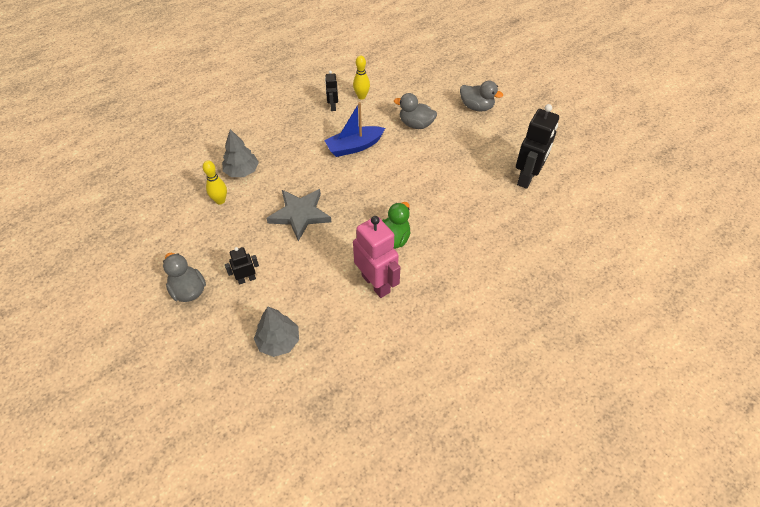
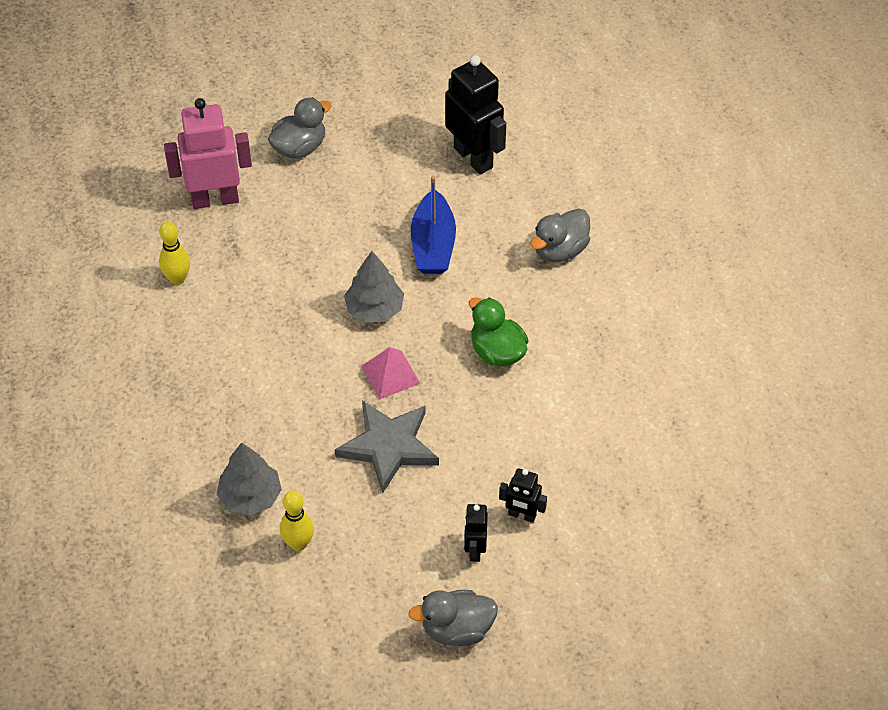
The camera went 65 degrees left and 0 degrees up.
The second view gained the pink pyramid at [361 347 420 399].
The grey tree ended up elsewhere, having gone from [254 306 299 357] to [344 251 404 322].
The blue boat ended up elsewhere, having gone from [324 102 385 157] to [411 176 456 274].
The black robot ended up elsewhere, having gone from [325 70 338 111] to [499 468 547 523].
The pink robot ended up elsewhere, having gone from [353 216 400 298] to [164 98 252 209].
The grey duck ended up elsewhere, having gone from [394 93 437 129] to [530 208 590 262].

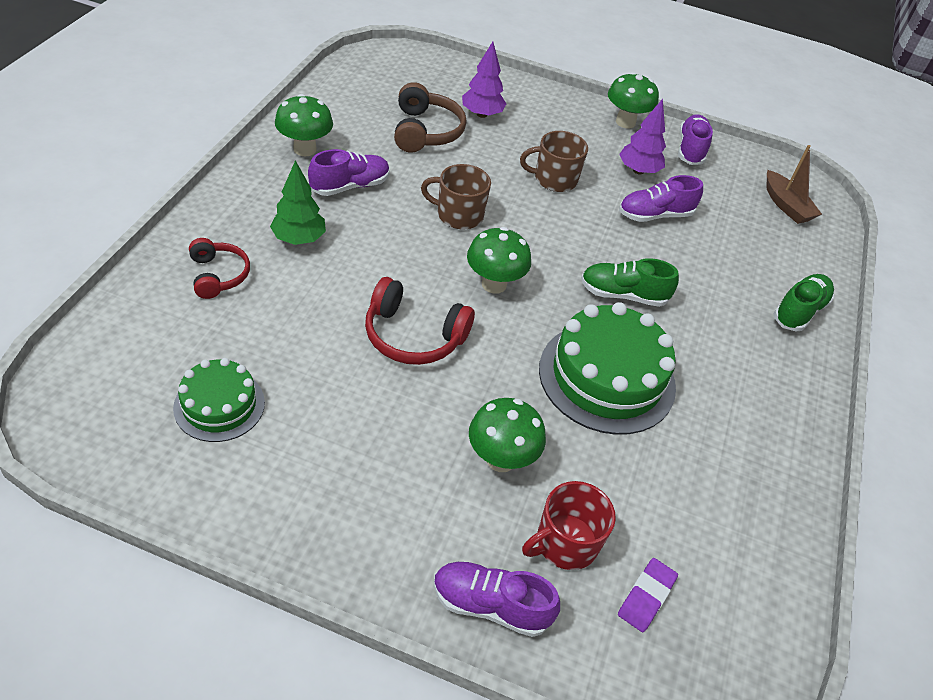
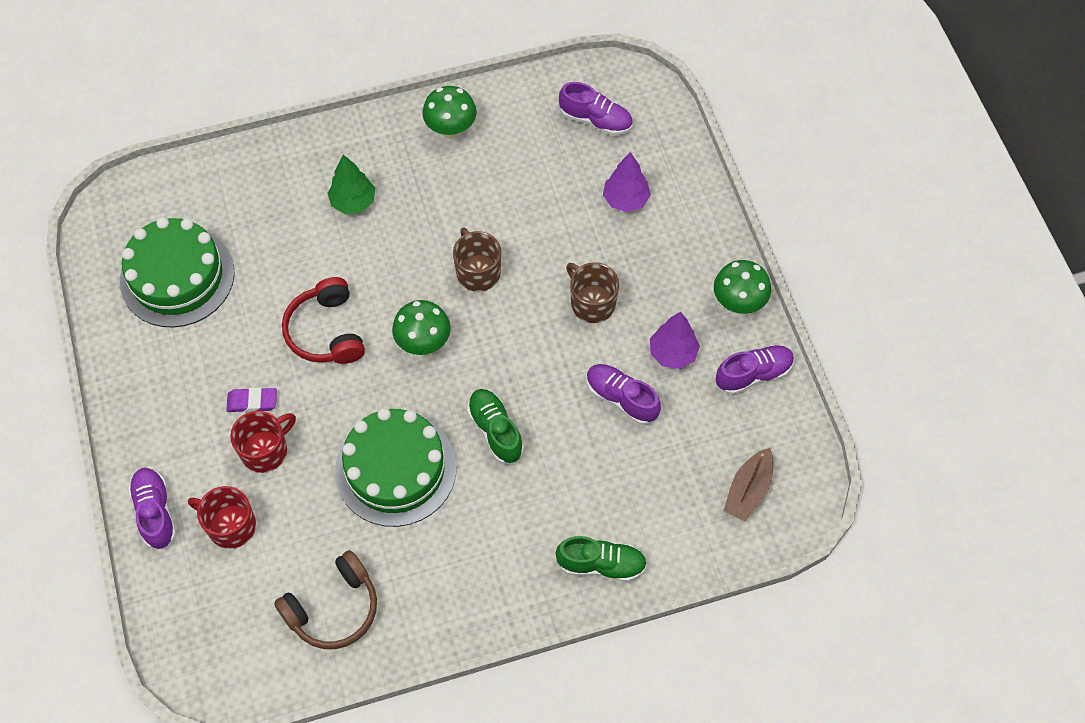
The camera went 60 degrees right and 15 degrees up.
The second view lost the red headphones at [189 238 250 299].
The purple shoe ended up elsewhere, having gone from [308 149 390 196] to [559 82 633 135].
The brown headphones ended up elsewhere, having gone from [394 82 466 153] to [274 550 377 649].
The purple eraser ended up elsewhere, having gone from [618 558 678 632] to [226 387 277 413].
Where the green mushroom stood at [469 398 546 472], the red mug came to stand at [230 411 296 473].
The size of the green cake at [173 358 265 442] changed by a factor of 1.72.

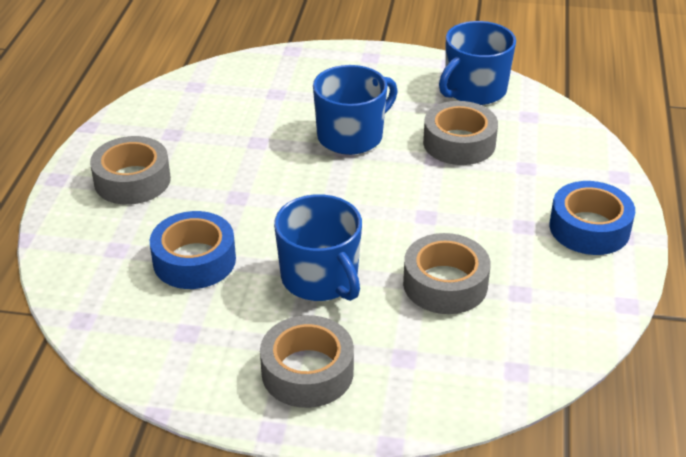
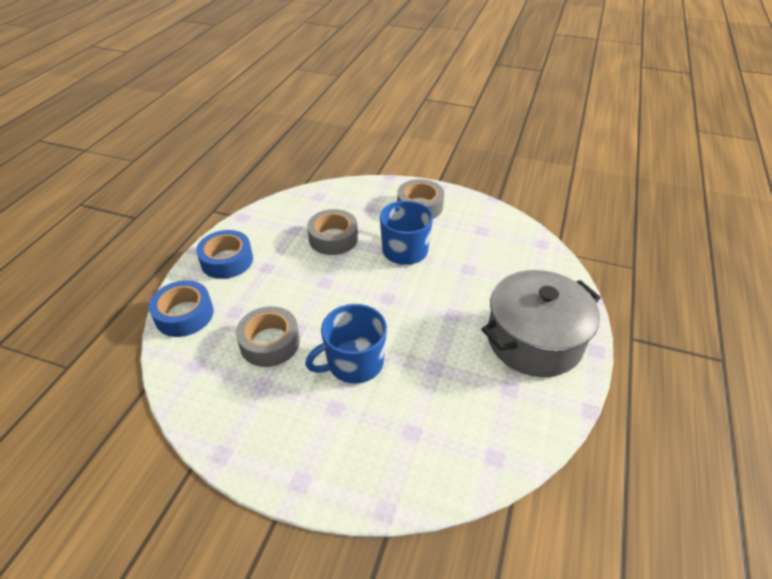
The camera went 170 degrees left and 5 degrees up.
The second view lost the blue mug at [439 21 516 105].
The blue tape ended up elsewhere, having gone from [150 211 236 289] to [149 280 213 337].
Where the grey tape stood at [90 136 171 205], the grey pot came to stand at [482 270 601 377].

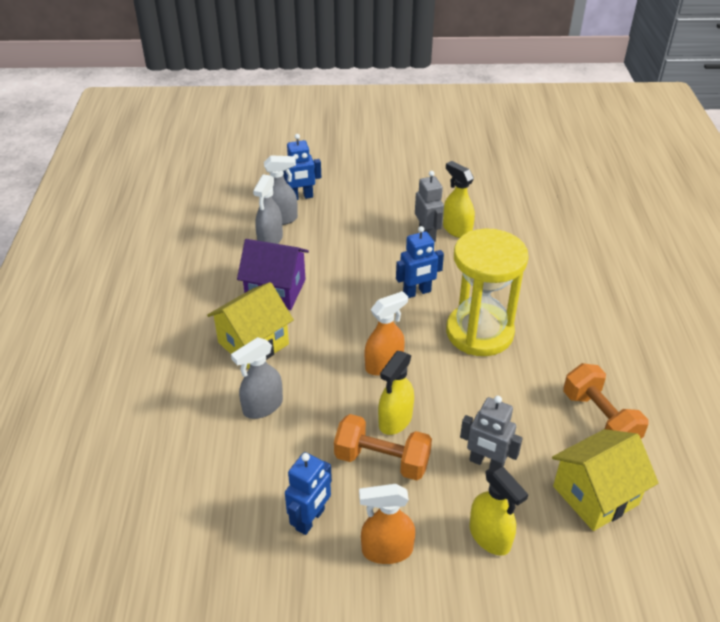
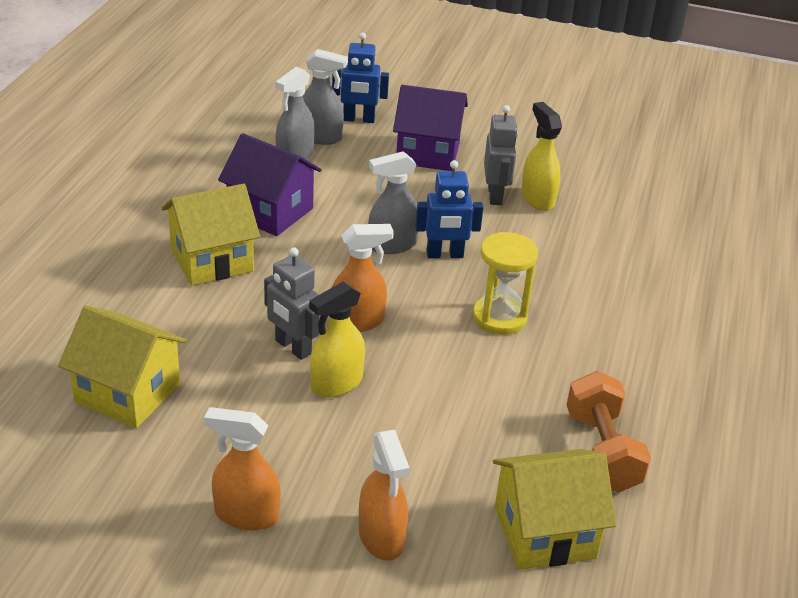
The camera went 15 degrees right and 5 degrees down.
The second view lost the blue robot at [285 452 332 535].
The second view lost the orange dumbbell at [334 414 432 480].
The second view gained the yellow house at [58 305 187 428].
The second view gained the purple house at [393 85 468 171].
The grey spray bottle ended up elsewhere, having gone from [231 337 283 419] to [368 151 418 254].
The grey robot ended up elsewhere, having gone from [460 396 523 469] to [264 247 320 360].
What was the yellow spray bottle at [469 465 528 556] turned into the orange spray bottle at [359 430 410 561].
The size of the yellow hourglass at [446 228 529 356] changed by a factor of 0.60.

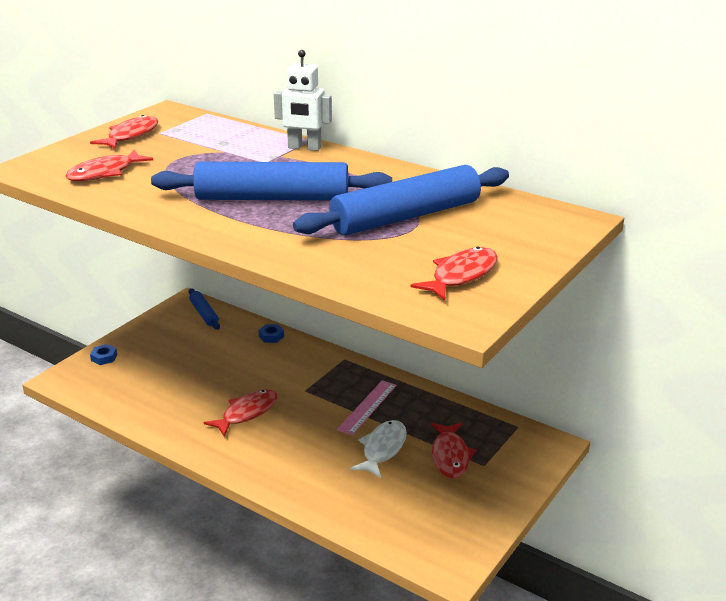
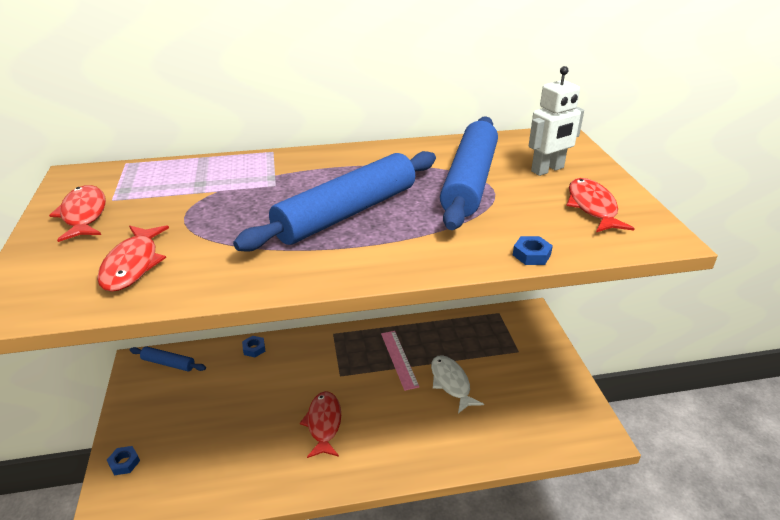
The camera went 45 degrees left and 5 degrees up.
The second view lost the red fish at [431 423 476 479].
The second view gained the blue nut at [513 236 553 265].
The white robot ended up elsewhere, having gone from [274 50 332 151] to [529 66 584 176].

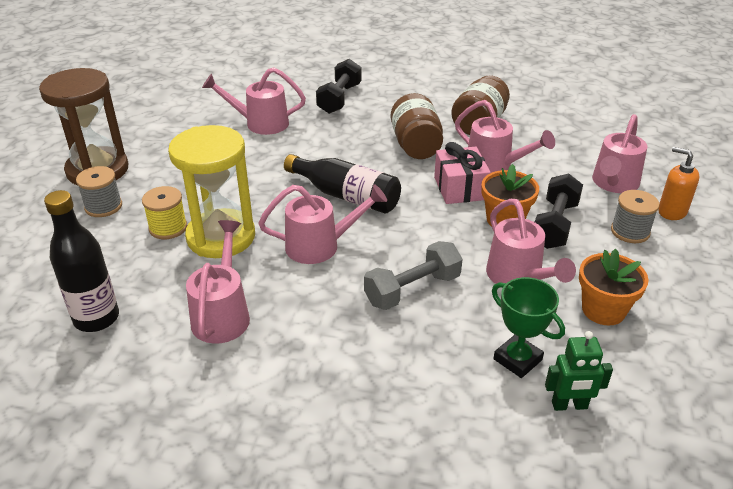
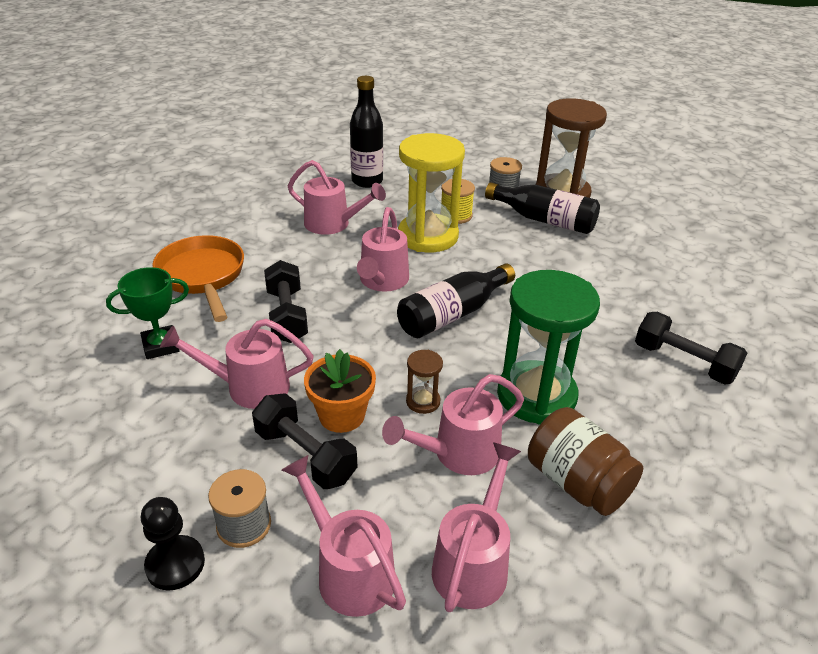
The camera went 110 degrees right and 0 degrees up.
The second view lost the green robot at [545 331 613 411].
The second view lost the orange flower pot at [579 249 649 326].
The second view lost the orange soap dispenser at [658 147 700 220].
The second view gained the black pawn at [141 497 205 590].
The second view gained the orange pan at [152 235 244 322].
The second view gained the black bottle at [485 182 600 234].
The pink watering can ended up elsewhere, having gone from [202 67 306 135] to [432 442 521 612].
Where the brown jar stood at [391 93 443 159], the green hourglass came to stand at [497 270 600 424].
Where the pink gift stood at [434 142 491 204], the brown hourglass came to stand at [406 350 443 414].
What was the grey dumbbell at [364 241 463 310] turned into the black dumbbell at [264 260 308 343].

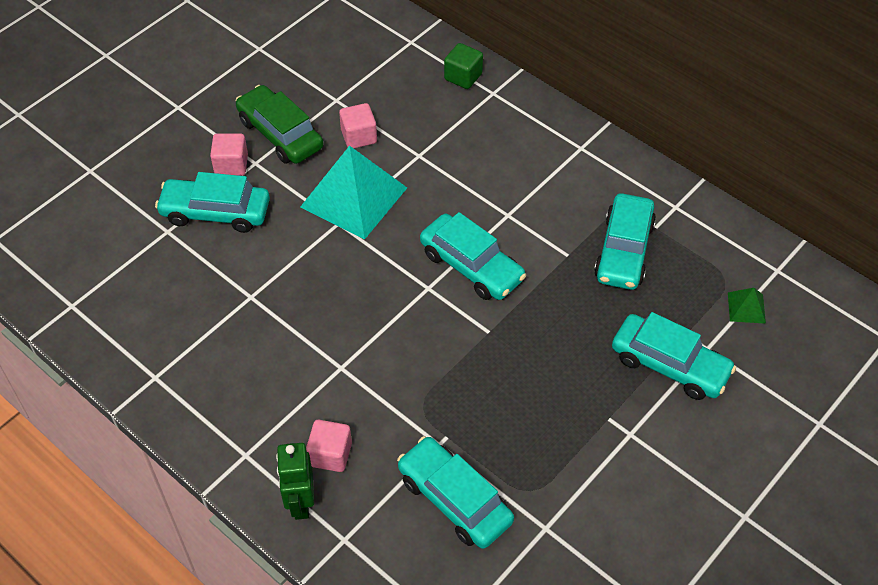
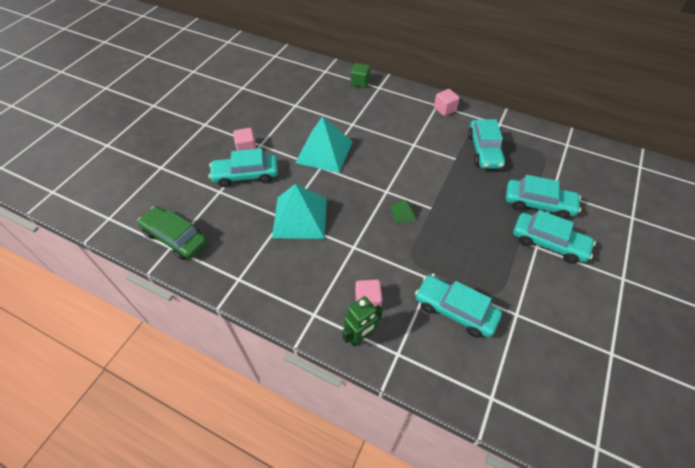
The camera went 15 degrees left and 0 degrees up.
The second view gained the turquoise pyramid at [272 184 327 239].
The green car ended up elsewhere, having gone from [235 85 323 164] to [138 206 208 260].
The pink cube ended up elsewhere, having gone from [339 103 377 148] to [434 89 460 116].
The turquoise car ended up elsewhere, having gone from [420 212 526 300] to [513 210 596 264].
The green pyramid ended up elsewhere, having gone from [728 288 766 324] to [390 199 417 223].
The green robot at [276 443 314 520] ended up facing another way, 105 degrees counterclockwise from before.

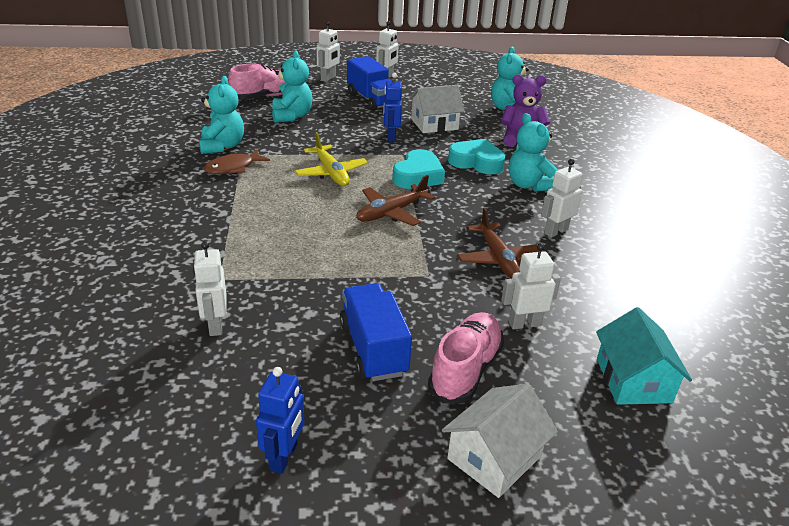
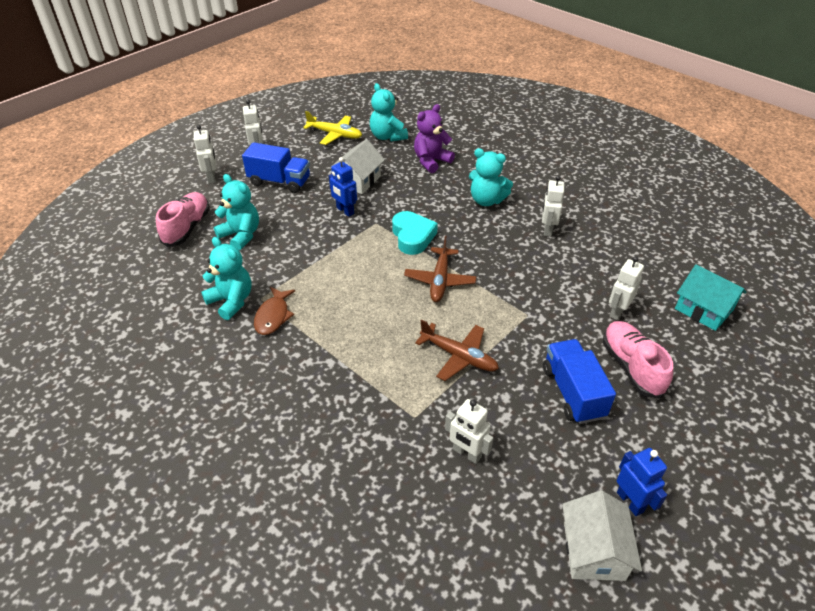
The camera went 40 degrees left and 10 degrees up.
The second view lost the turquoise heart at [448 139 505 174].
The yellow plane ended up elsewhere, having gone from [295 132 368 186] to [303 111 362 145].
The white house ended up elsewhere, having gone from [442 384 558 498] to [562 490 642 581].
The brown plane ended up elsewhere, having gone from [457 208 544 279] to [415 320 499 381].
The blue truck at [340 283 412 381] ended up facing another way, 45 degrees clockwise from before.

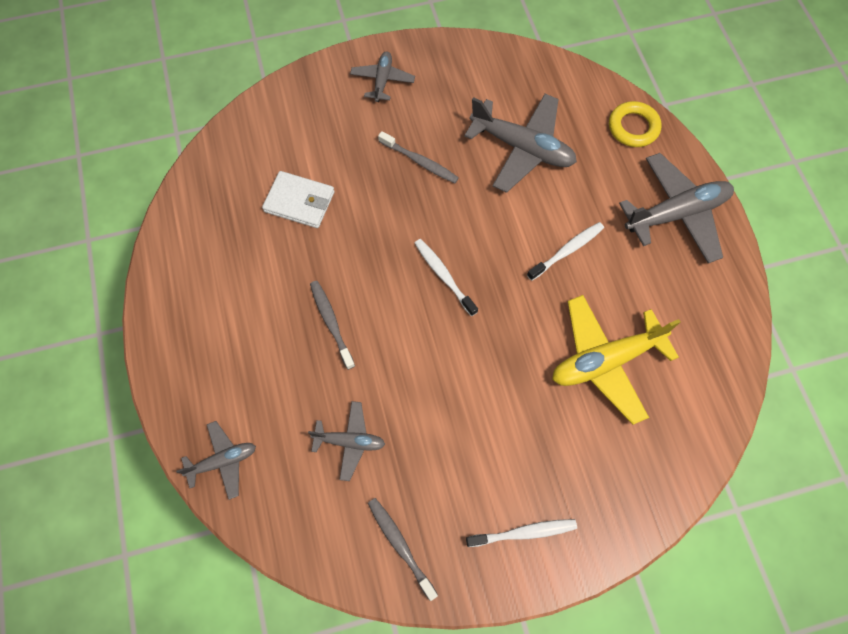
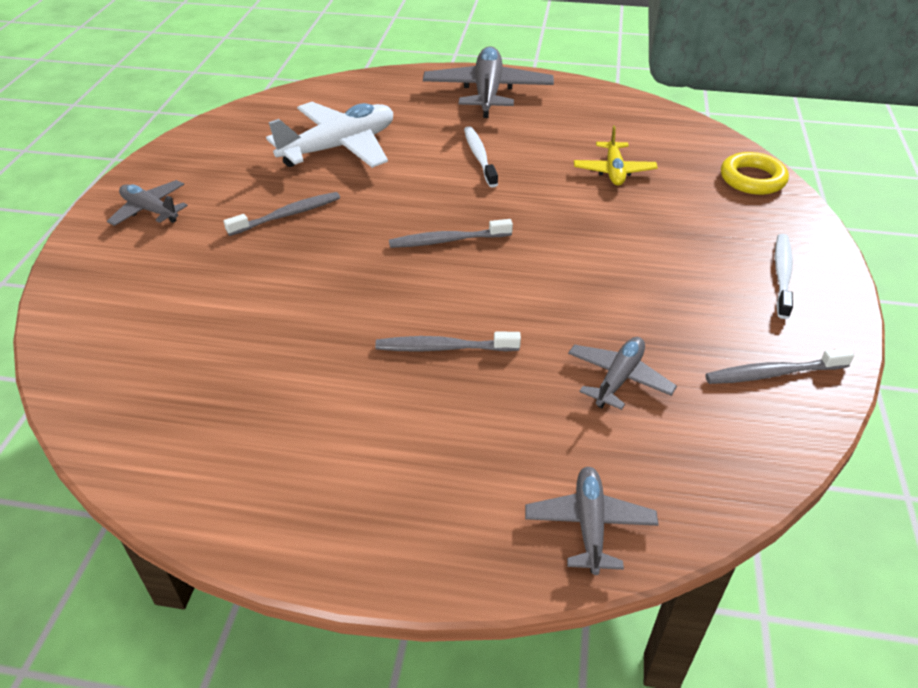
The camera went 65 degrees left and 25 degrees down.
The second view lost the white wallet at [262 171 335 228].
The yellow ring ended up elsewhere, having gone from [609 101 662 147] to [721 152 789 195].
What was the white toothbrush at [415 239 478 316] turned into the grey toothbrush at [389 219 513 248].
What was the grey plane at [464 94 577 193] turned into the white plane at [266 102 393 168].
The size of the yellow plane at [552 295 680 425] changed by a factor of 0.55.

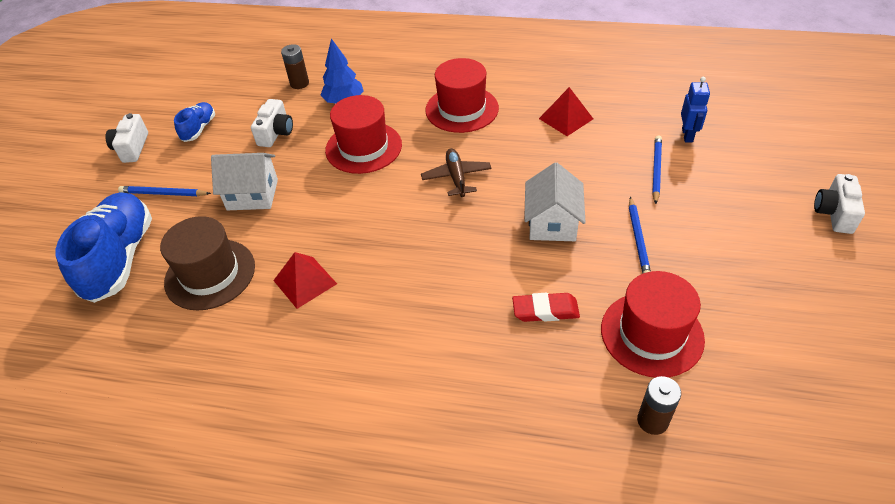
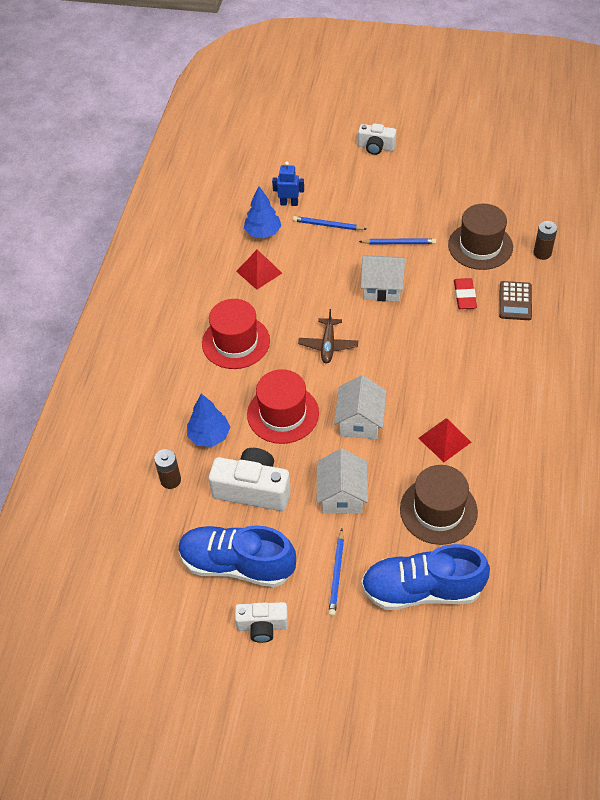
The camera went 90 degrees left and 5 degrees up.
The second view gained the blue tree at [244 186 281 238].
The second view gained the white house at [334 375 387 439].
The second view gained the brown calculator at [499 281 532 320].
What was the red hat at [601 271 705 378] turned into the brown hat at [448 204 513 270].
The brown plane at [421 148 492 197] ended up facing another way, 75 degrees counterclockwise from before.
The size of the blue shoe at [174 102 215 142] changed by a factor of 2.02.
The size of the white camera at [251 99 293 147] changed by a factor of 1.62.

